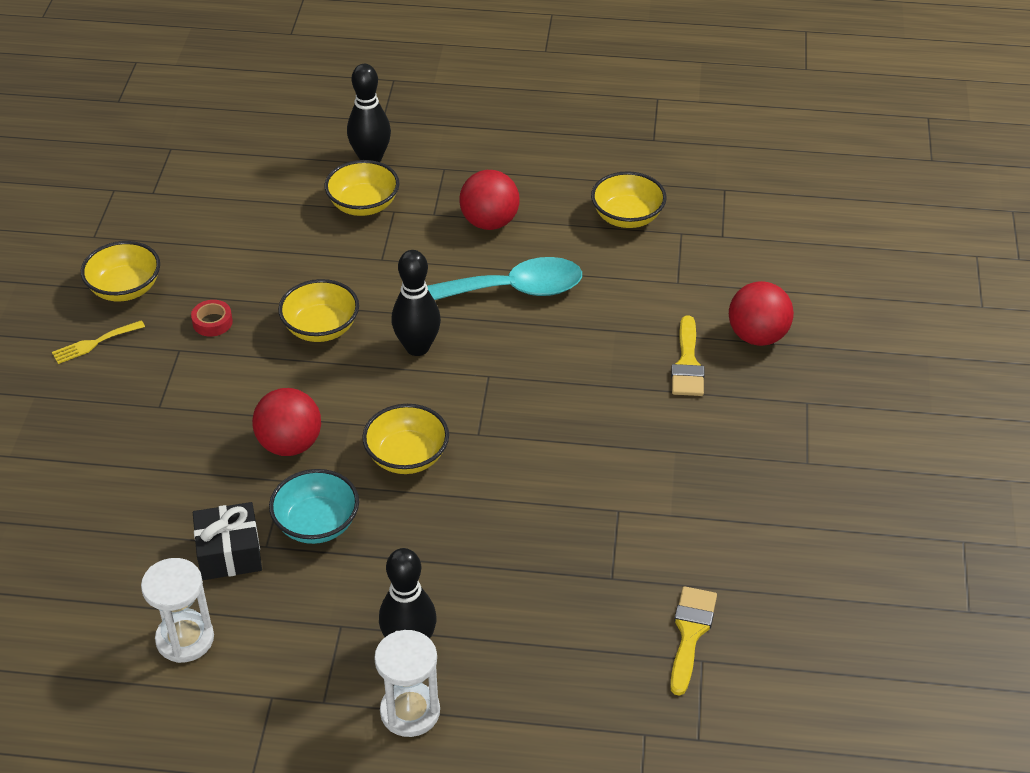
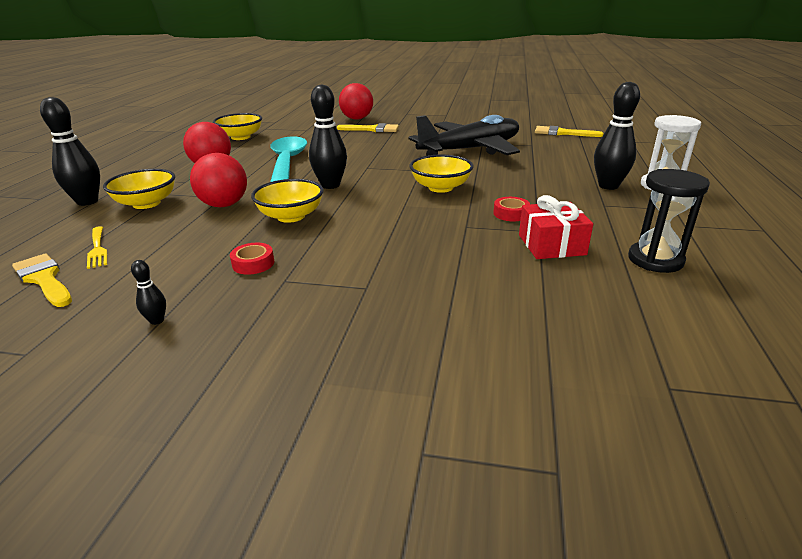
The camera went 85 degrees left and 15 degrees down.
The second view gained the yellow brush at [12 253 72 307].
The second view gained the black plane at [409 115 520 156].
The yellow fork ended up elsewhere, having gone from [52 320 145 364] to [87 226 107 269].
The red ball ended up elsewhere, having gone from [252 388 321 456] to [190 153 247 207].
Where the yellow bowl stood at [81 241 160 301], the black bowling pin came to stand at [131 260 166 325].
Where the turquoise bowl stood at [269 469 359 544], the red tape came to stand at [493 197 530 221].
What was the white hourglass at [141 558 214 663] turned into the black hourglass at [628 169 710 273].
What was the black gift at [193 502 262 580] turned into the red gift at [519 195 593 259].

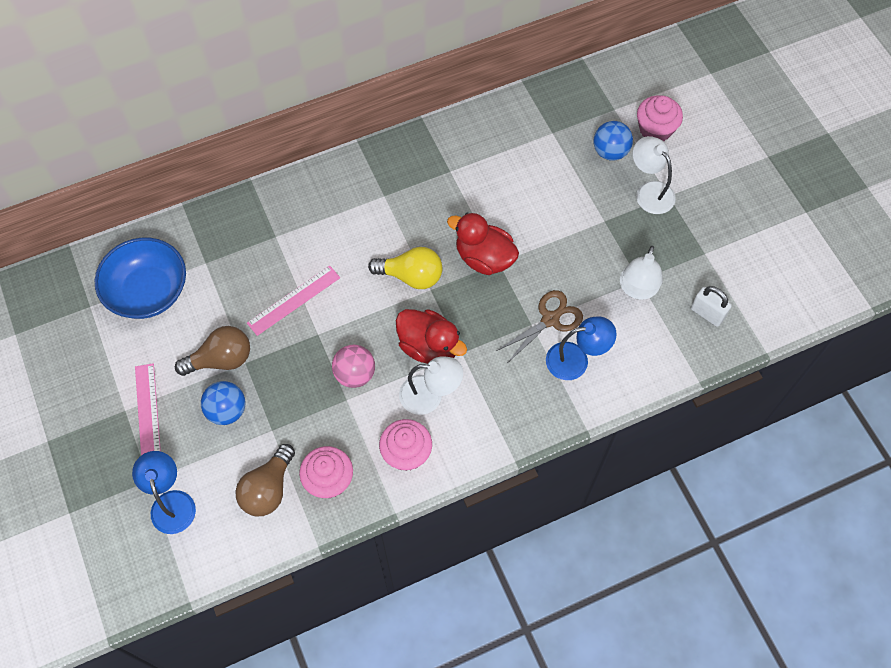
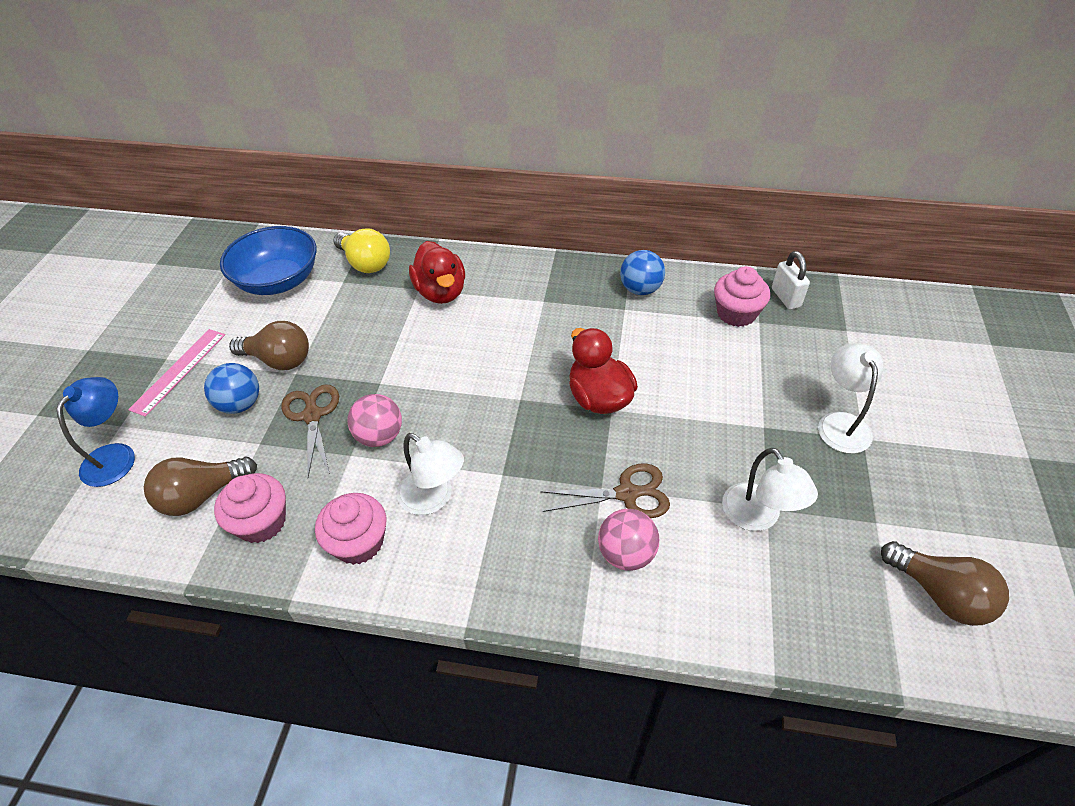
The camera went 35 degrees right and 15 degrees down.
The second view lost the pink ruler at [247 266 340 336].
The second view gained the brown scissors at [282 384 339 477].
The second view gained the brown light bulb at [881 541 1009 626].
The yellow light bulb ended up elsewhere, having gone from [368 247 442 289] to [333 228 390 273].
The red duck ended up elsewhere, having gone from [396 309 467 364] to [409 241 465 304].
The blue ball ended up elsewhere, having gone from [594 121 633 161] to [620 250 665 295].
The pink cupcake ended up elsewhere, having gone from [637 95 683 141] to [714 266 770 327].
The white padlock ended up elsewhere, having gone from [691 286 732 327] to [772 251 810 310].
Where the blue lamp stood at [546 317 617 380], the pink ball came to stand at [598 509 659 571].
The white lamp at [620 246 663 300] ended up facing another way, 75 degrees counterclockwise from before.

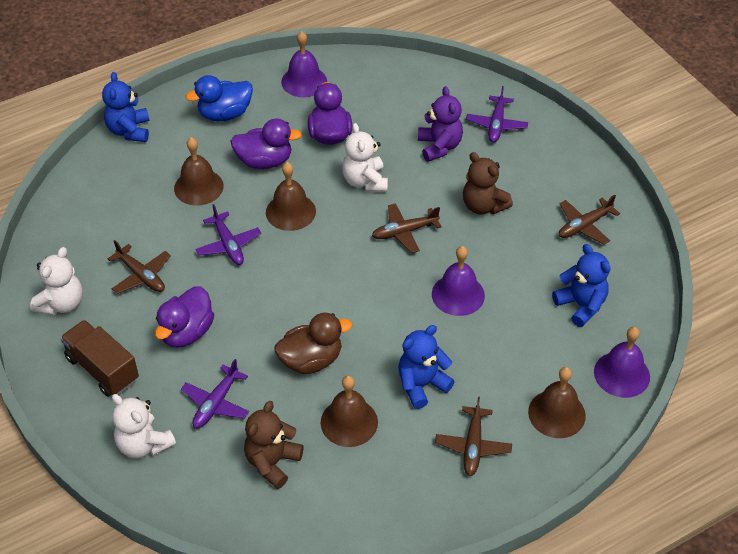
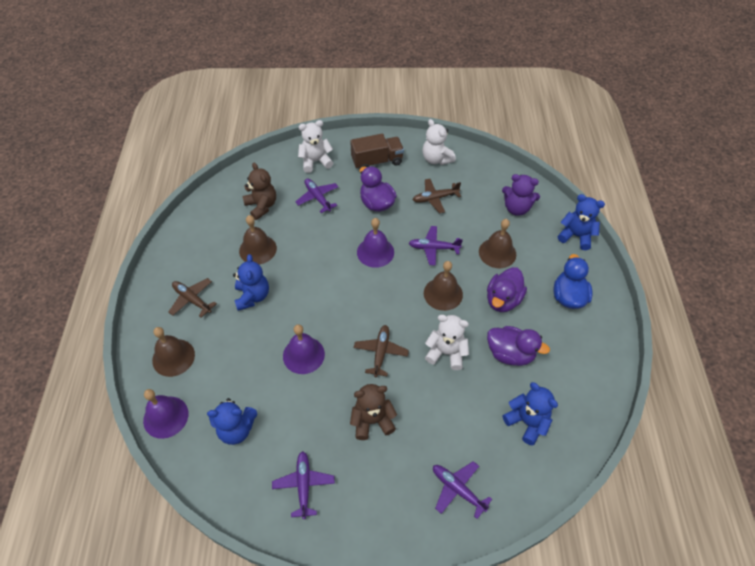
The camera went 120 degrees right and 5 degrees up.
The second view lost the brown duck at [274 313 352 374].
The second view gained the blue teddy bear at [503 382 558 445].
The purple bell ended up elsewhere, having gone from [281 31 327 97] to [357 218 394 268].
The purple teddy bear ended up elsewhere, having gone from [418 86 463 162] to [502 174 540 216].
What was the brown plane at [559 195 620 245] turned into the purple plane at [272 451 335 519].

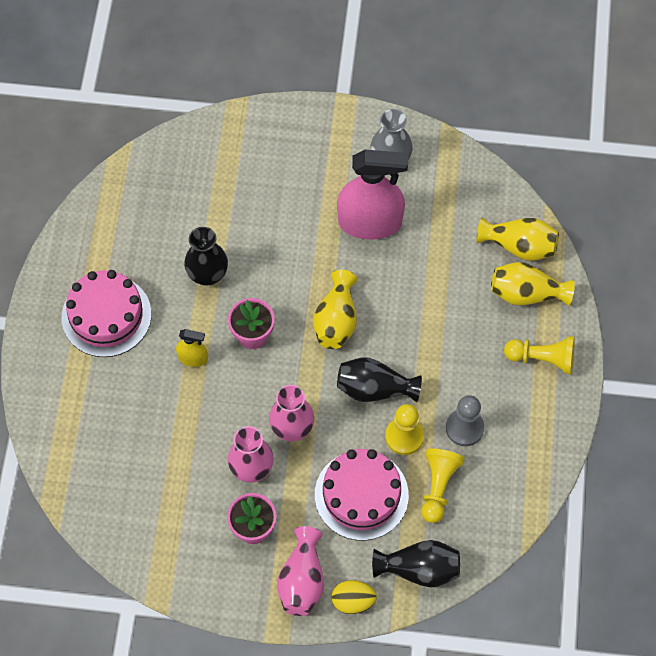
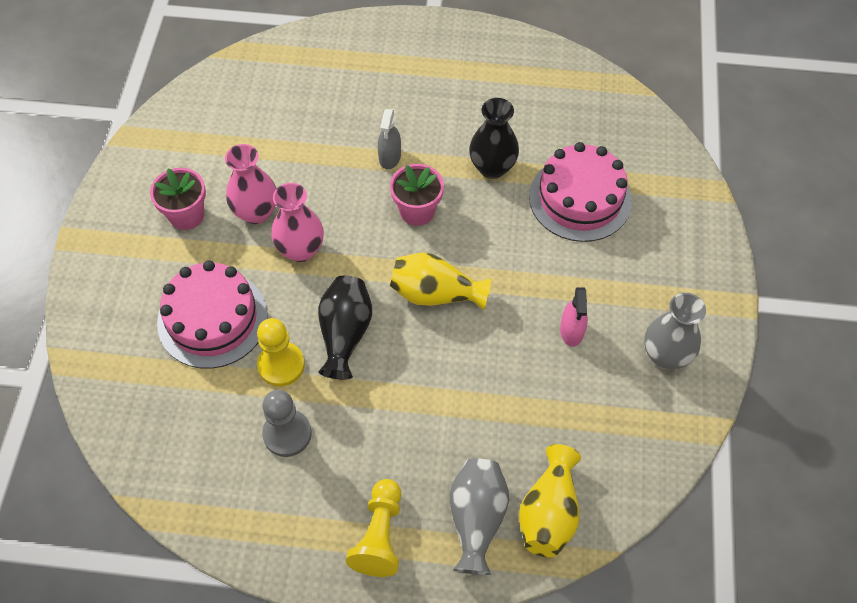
The camera went 90 degrees right and 5 degrees down.
The second view lost the pink vase at [277 526 324 616].
The second view lost the yellow egg at [332 580 377 614].
The second view lost the black vase at [372 540 460 587].
The second view lost the yellow pawn at [421 448 465 523].
The pink cake ended up elsewhere, having gone from [62 270 152 357] to [529 142 632 242].
What was the yellow spray bottle at [176 329 208 367] turned into the grey spray bottle at [378 109 401 169].
What was the yellow vase at [491 262 575 306] turned into the grey vase at [449 458 509 575].
The size of the pink spray bottle at [337 150 408 240] changed by a factor of 0.46.

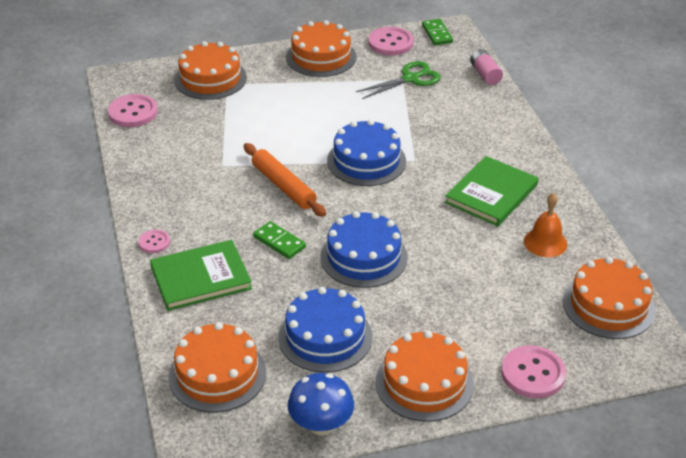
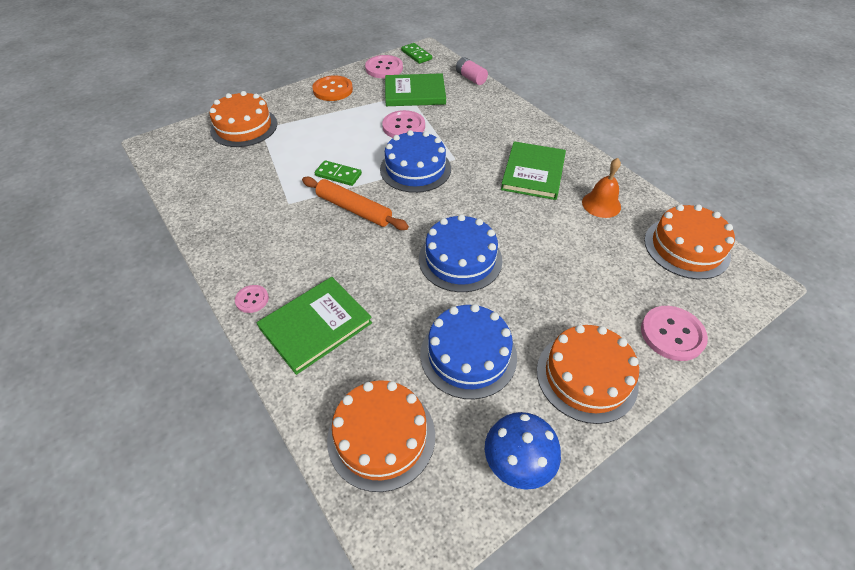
The camera went 20 degrees left and 10 degrees up.
The pink button ended up elsewhere, having gone from [108 94 158 127] to [382 110 425 138].
The green domino ended up elsewhere, having gone from [253 221 306 259] to [315 160 362 186].
Where the orange cake stood at [286 20 356 77], the orange button came to stand at [312 75 353 101].
Where the green scissors stood at [356 61 441 99], the green book came to stand at [385 73 446 106].

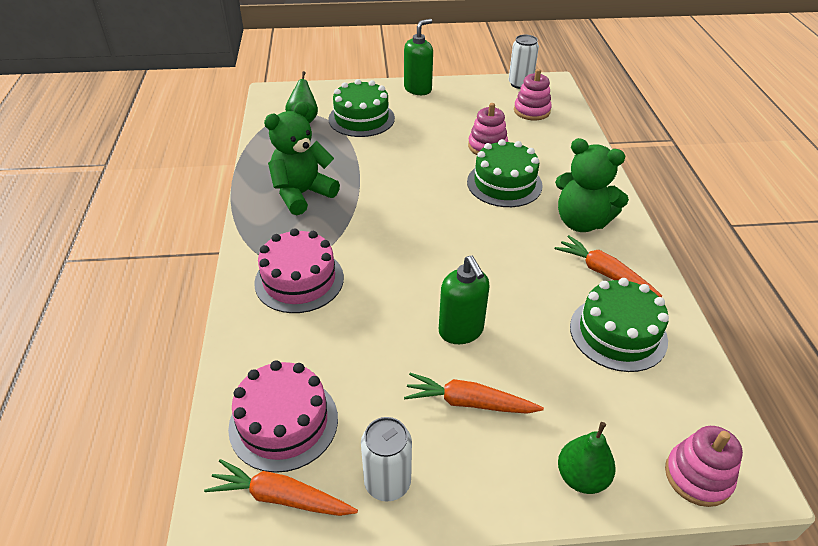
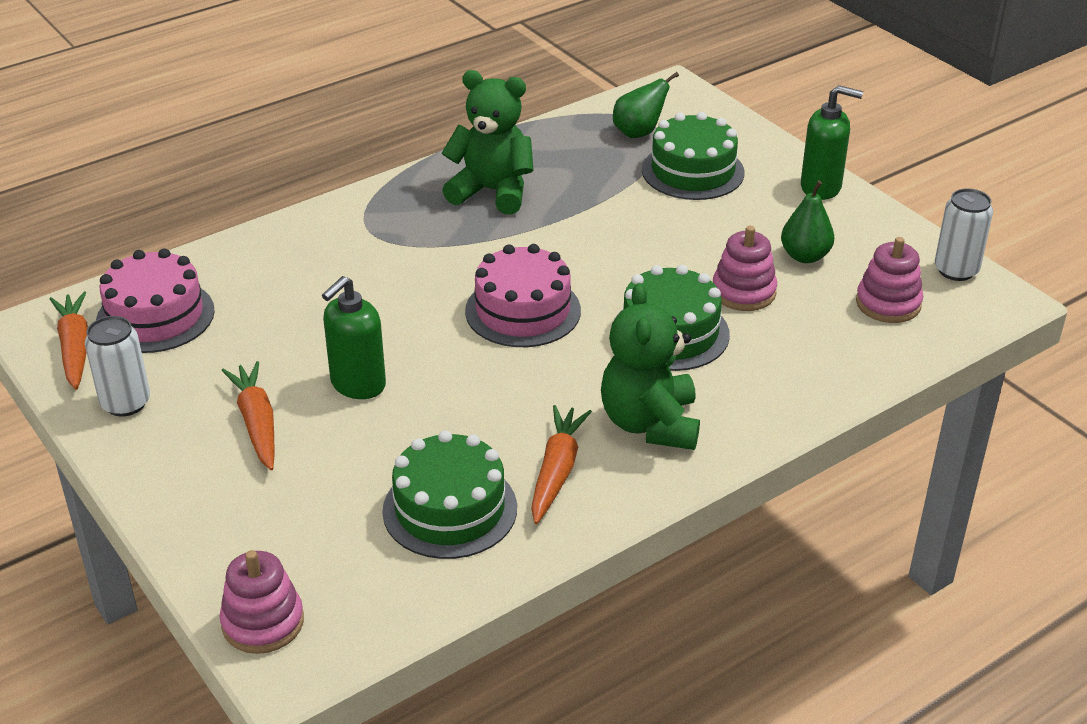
The camera went 60 degrees right and 5 degrees down.
The pink cake ended up elsewhere, having gone from [254 228 344 313] to [465 244 581 347].
The green pear ended up elsewhere, having gone from [558 422 616 494] to [781 181 834 263].

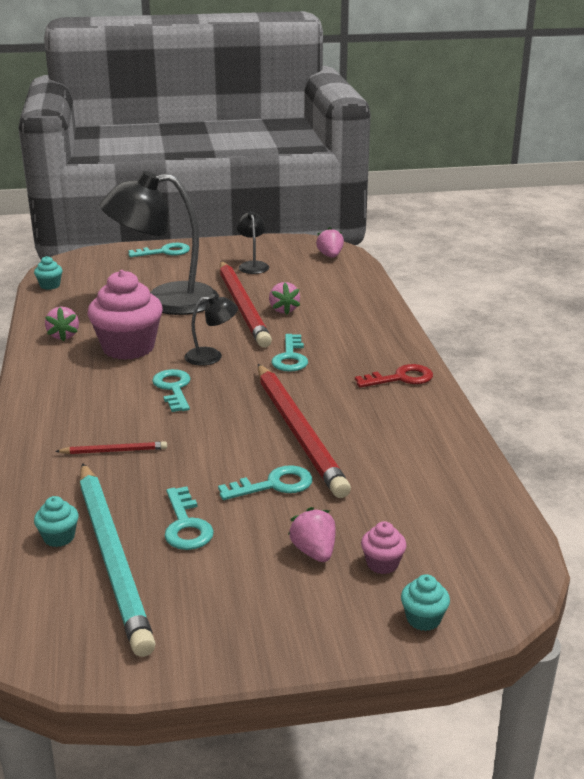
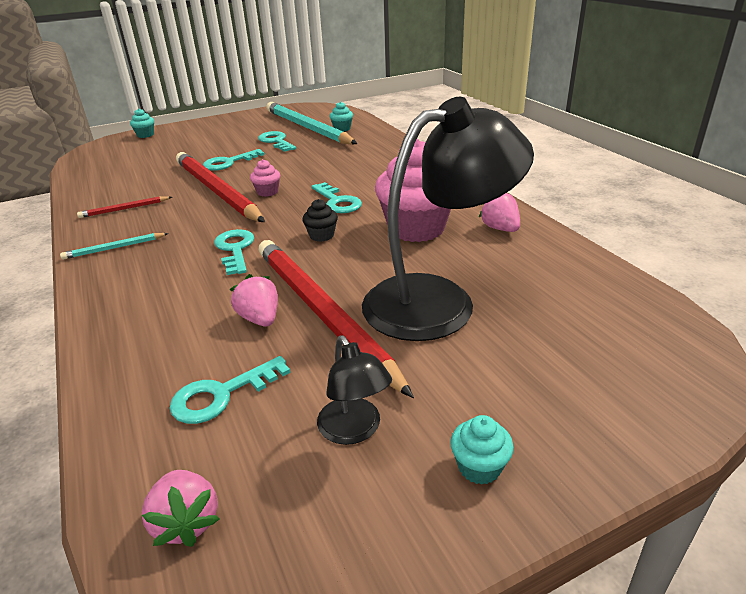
The camera went 165 degrees right and 5 degrees up.
The second view lost the pink strawberry at [288 507 336 562].
The turquoise cupcake ended up elsewhere, having gone from [34 256 63 290] to [450 415 514 485].
The red pencil ended up elsewhere, having gone from [55 441 167 454] to [77 196 172 218].
The turquoise key ended up elsewhere, having gone from [128 243 190 257] to [169 356 291 424].
The pink cupcake ended up elsewhere, having gone from [361 521 407 574] to [250 159 280 197].
Where the black lamp stood at [185 294 238 366], the black cupcake came to stand at [302 199 338 242].
Where the red key stood at [355 364 433 388], the turquoise pencil came to stand at [60 233 169 260].

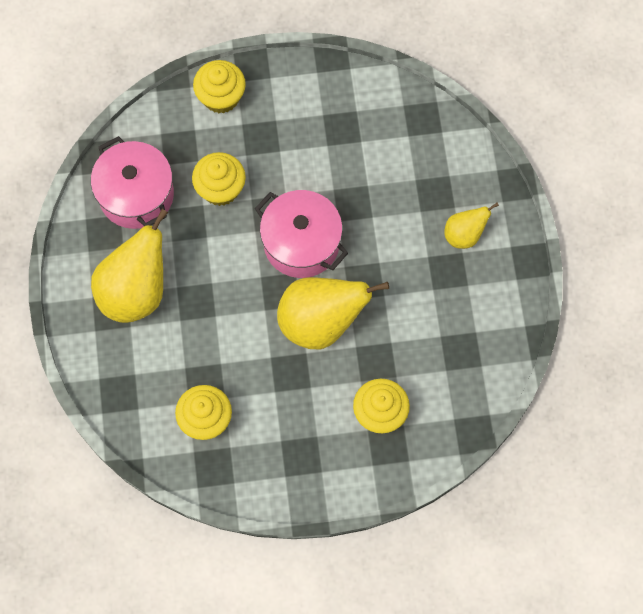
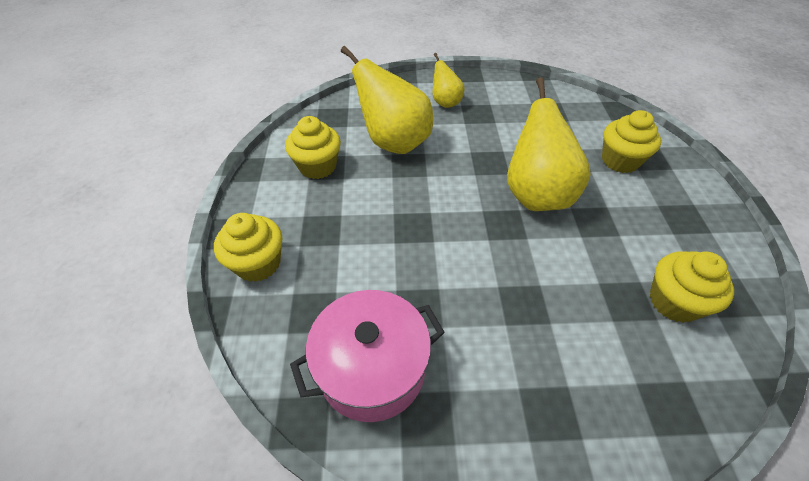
The camera went 85 degrees left and 20 degrees down.
The second view lost the pink pot at [255 190 348 278].
The yellow pear ended up elsewhere, having gone from [91 209 168 323] to [341 46 433 154].
The yellow cupcake ended up elsewhere, having gone from [192 152 246 206] to [285 116 341 179].

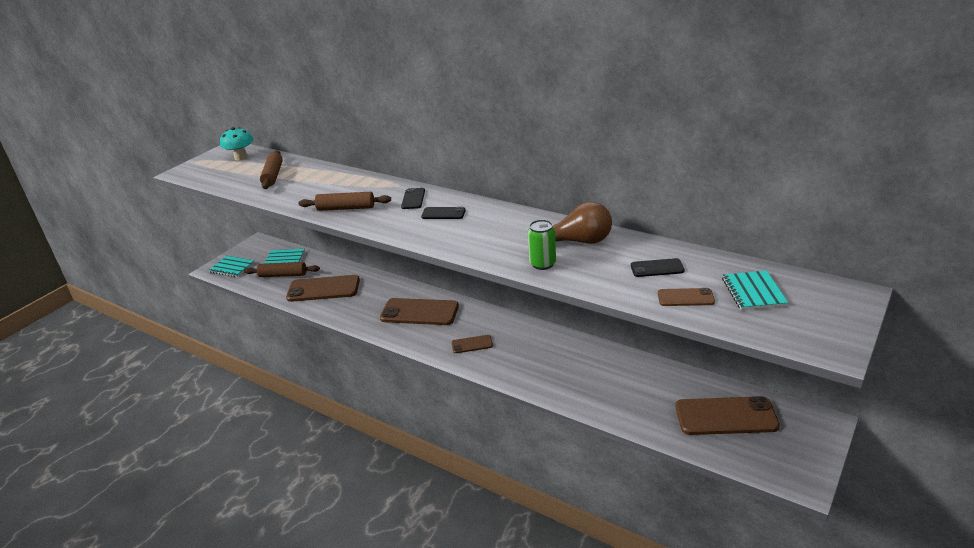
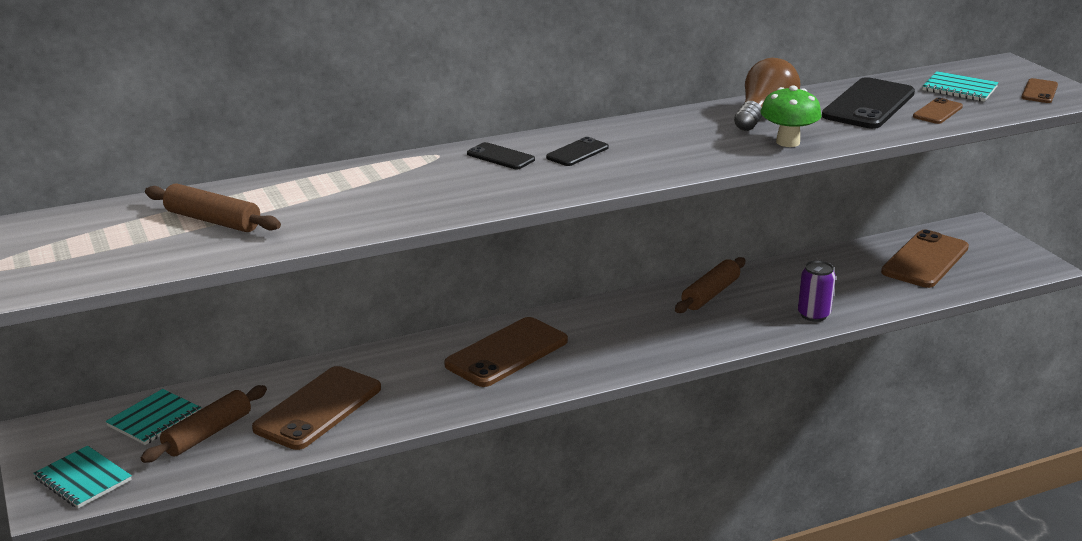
The camera went 60 degrees left and 5 degrees down.
The second view lost the turquoise mushroom at [220 127 253 161].
The second view gained the purple can at [798 260 836 322].
The brown rolling pin ended up elsewhere, having gone from [298 192 391 211] to [675 257 745 313].
The brown phone ended up elsewhere, having gone from [452 335 493 353] to [1021 78 1058 103].
Where the green can stood at [528 220 556 270], the green mushroom came to stand at [761 85 821 147].
The turquoise notebook at [208 256 255 277] ended up facing another way, 75 degrees clockwise from before.
The size of the black phone at [631 258 684 277] changed by a factor of 2.00.

